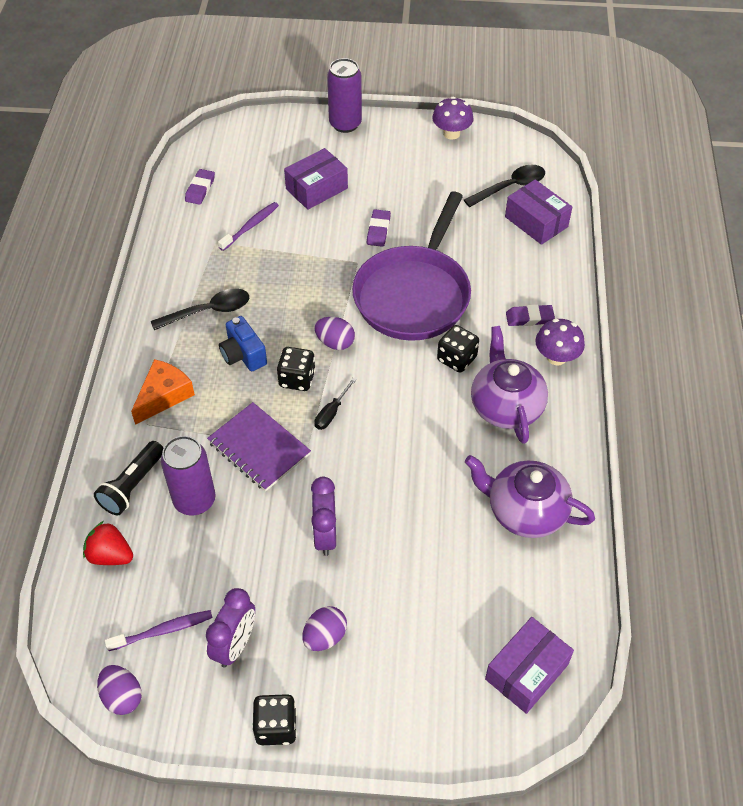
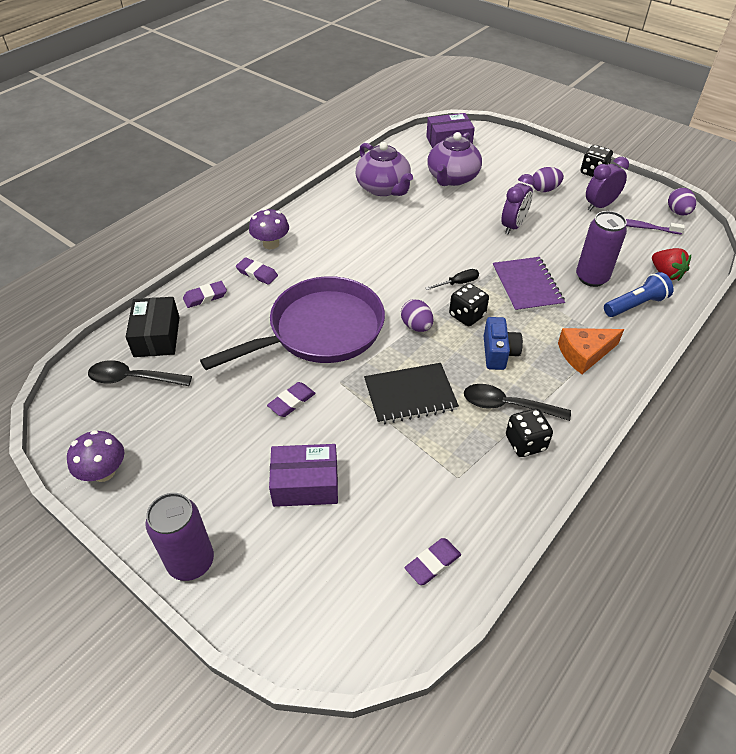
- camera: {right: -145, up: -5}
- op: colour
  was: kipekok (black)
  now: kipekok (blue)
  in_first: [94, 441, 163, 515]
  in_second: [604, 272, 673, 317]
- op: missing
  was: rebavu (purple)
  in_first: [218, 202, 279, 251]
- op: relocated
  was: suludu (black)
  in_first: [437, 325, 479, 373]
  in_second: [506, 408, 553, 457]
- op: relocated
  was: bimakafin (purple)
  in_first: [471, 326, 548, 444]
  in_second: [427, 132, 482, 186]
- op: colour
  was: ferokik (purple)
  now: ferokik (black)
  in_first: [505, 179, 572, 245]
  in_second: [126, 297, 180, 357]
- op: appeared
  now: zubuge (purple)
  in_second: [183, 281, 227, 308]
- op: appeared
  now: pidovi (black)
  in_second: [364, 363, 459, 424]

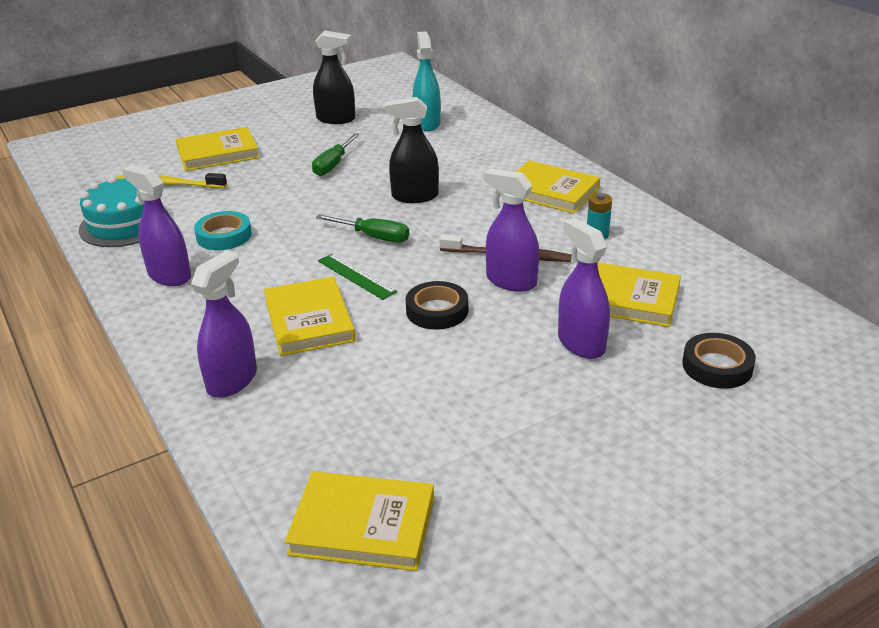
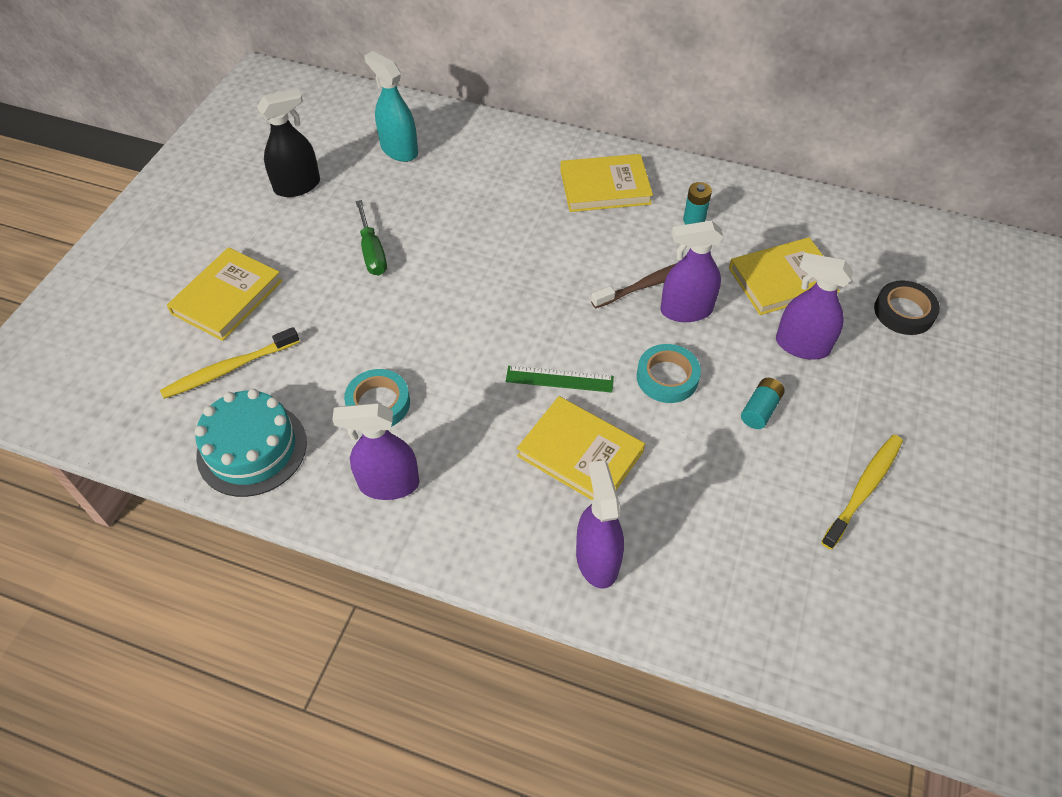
- camera: {right: -40, up: 20}
- op: missing
  was: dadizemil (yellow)
  in_first: [285, 471, 434, 571]
- op: missing
  was: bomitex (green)
  in_first: [316, 214, 409, 243]
- op: missing
  was: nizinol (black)
  in_first: [385, 97, 439, 203]
- op: colour
  was: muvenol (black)
  now: muvenol (turquoise)
  in_first: [406, 281, 468, 330]
  in_second: [637, 344, 701, 403]
- op: appeared
  now: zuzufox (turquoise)
  in_second: [741, 378, 785, 429]
- op: appeared
  now: rebavu (yellow)
  in_second: [821, 435, 903, 549]

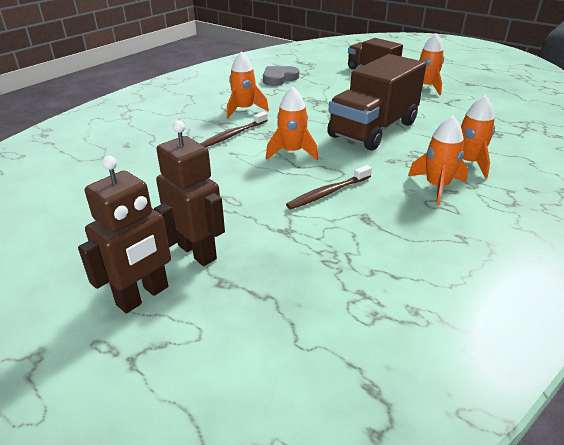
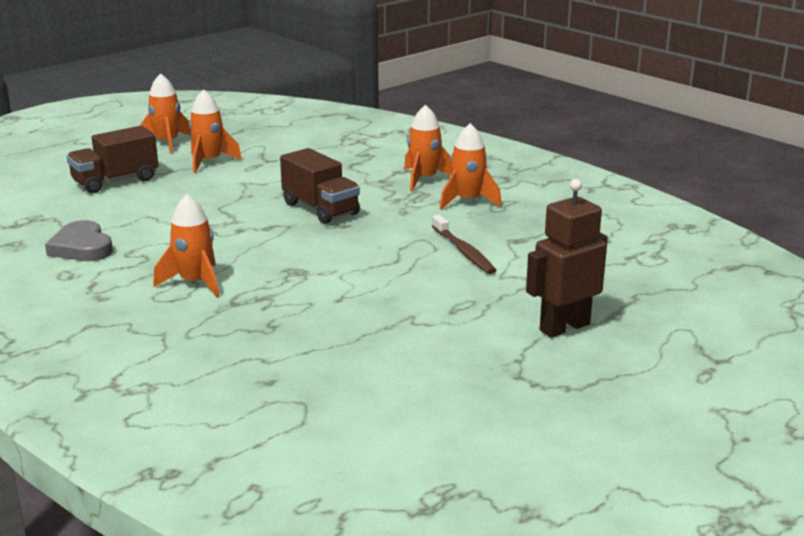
- camera: {right: -80, up: -10}
- op: missing
  was: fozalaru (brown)
  in_first: [78, 156, 178, 313]
- op: missing
  was: rebavu (brown)
  in_first: [200, 112, 268, 147]
- op: relocated
  was: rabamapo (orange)
  in_first: [266, 87, 318, 160]
  in_second: [140, 73, 191, 154]
- op: size
  was: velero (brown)
  in_first: [327, 54, 426, 151]
  in_second: [280, 148, 360, 224]
  ratio: 0.63

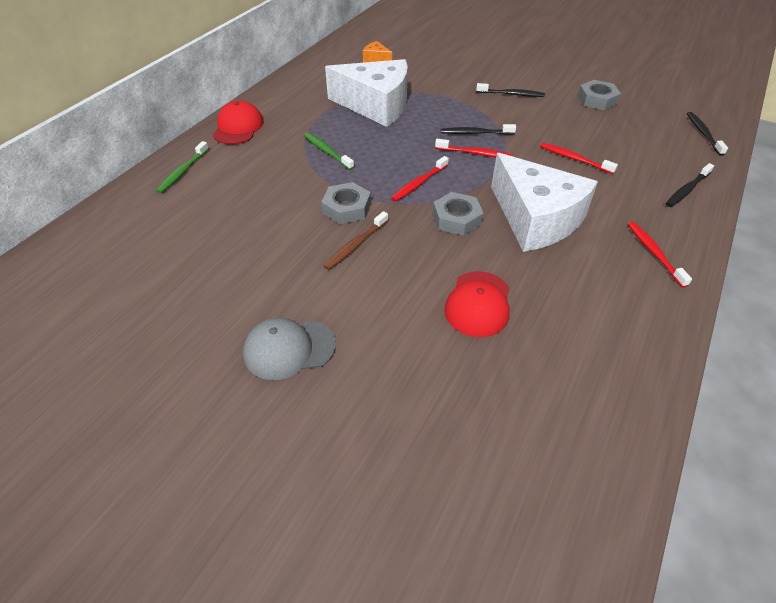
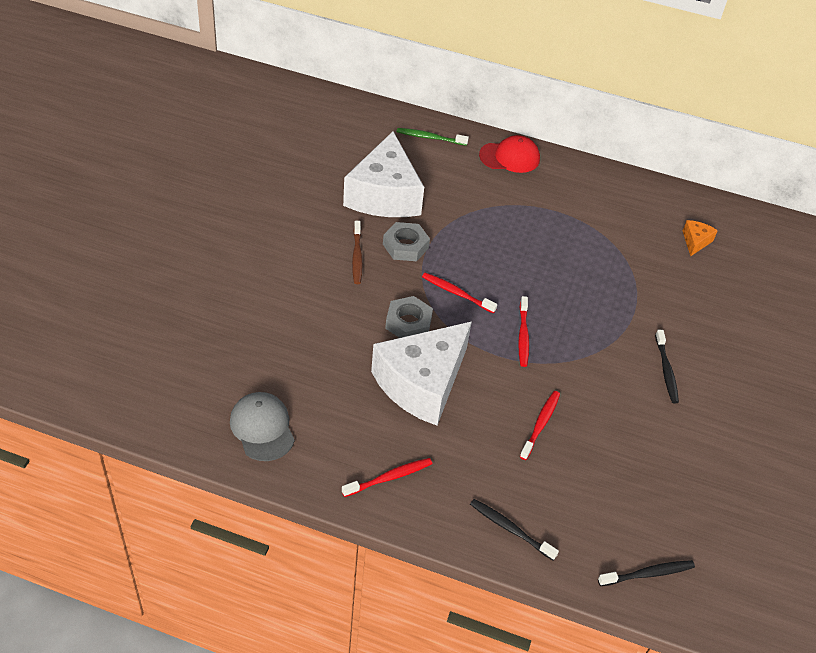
- camera: {right: 75, up: 0}
- op: relocated
  was: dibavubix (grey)
  in_first: [243, 318, 336, 380]
  in_second: [230, 392, 295, 461]
- op: missing
  was: rebavu (green)
  in_first: [304, 133, 354, 170]
- op: spun
  was: rebavu (brown)
  in_first: [324, 211, 388, 270]
  in_second: [352, 221, 363, 284]
  clockwise: -120
- op: relocated
  was: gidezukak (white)
  in_first: [325, 59, 408, 127]
  in_second: [343, 131, 424, 217]
- op: missing
  was: rebavu (black)
  in_first: [441, 124, 516, 135]
- op: missing
  was: dibavubix (red)
  in_first: [444, 271, 509, 337]
- op: missing
  was: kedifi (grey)
  in_first: [578, 80, 621, 110]

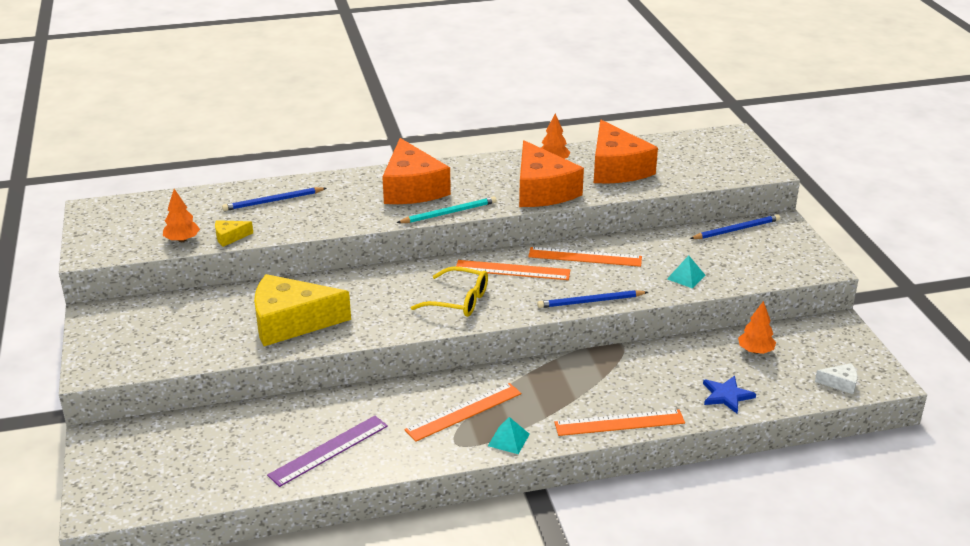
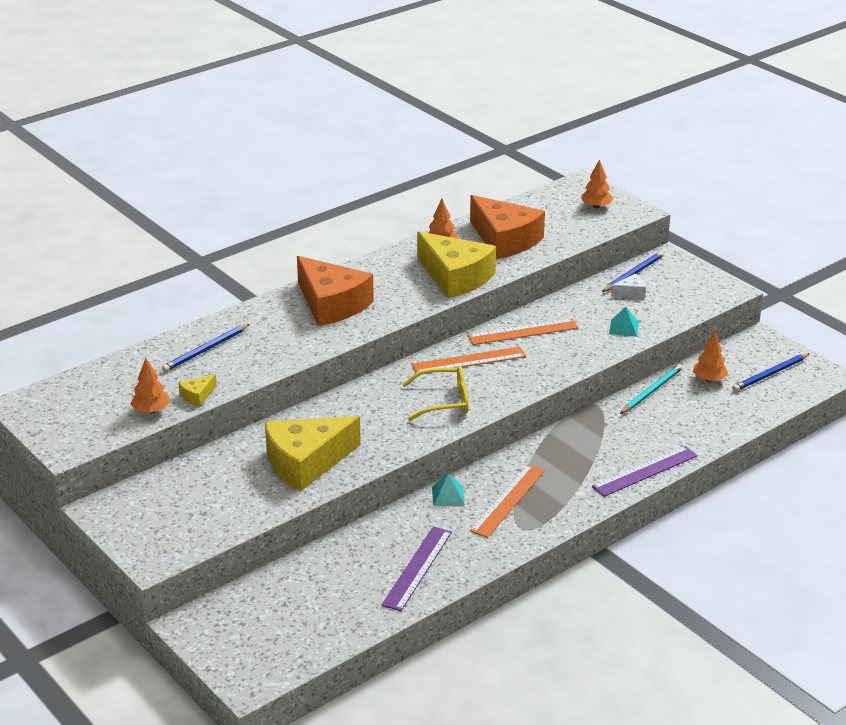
- camera: {right: -25, up: 0}
- op: relocated
  was: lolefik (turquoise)
  in_first: [397, 197, 497, 223]
  in_second: [620, 364, 683, 414]
- op: relocated
  was: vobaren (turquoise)
  in_first: [488, 417, 530, 454]
  in_second: [432, 473, 465, 506]
- op: colour
  was: gidezukak (orange)
  now: gidezukak (yellow)
  in_first: [519, 140, 584, 207]
  in_second: [417, 232, 496, 298]
- op: relocated
  was: lolefik (blue)
  in_first: [537, 290, 648, 308]
  in_second: [732, 353, 810, 392]
- op: colour
  was: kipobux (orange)
  now: kipobux (purple)
  in_first: [554, 409, 685, 436]
  in_second: [592, 446, 698, 497]
- op: missing
  was: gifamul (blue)
  in_first: [703, 376, 756, 414]
- op: relocated
  was: gidezukak (white)
  in_first: [815, 363, 857, 394]
  in_second: [611, 274, 646, 298]
- op: appeared
  now: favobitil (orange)
  in_second: [581, 159, 613, 208]

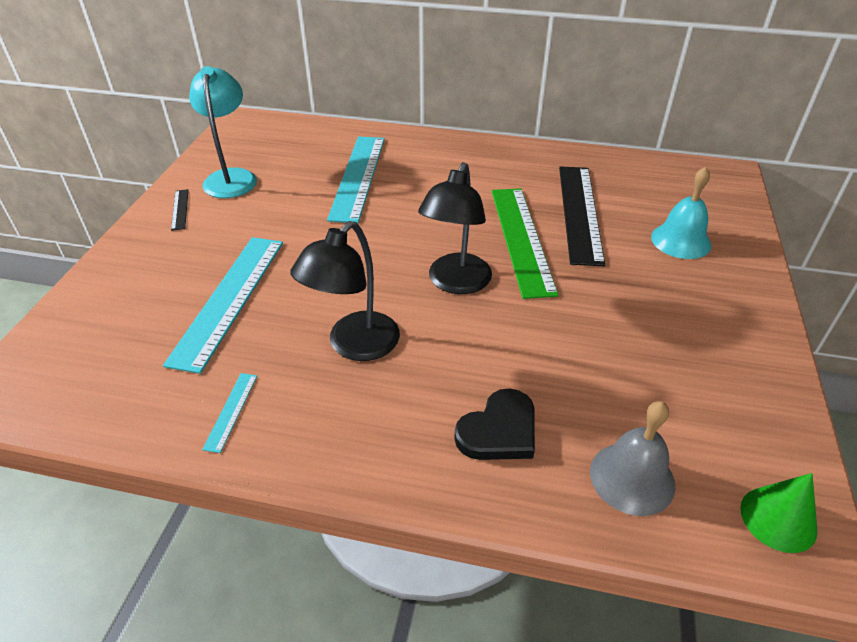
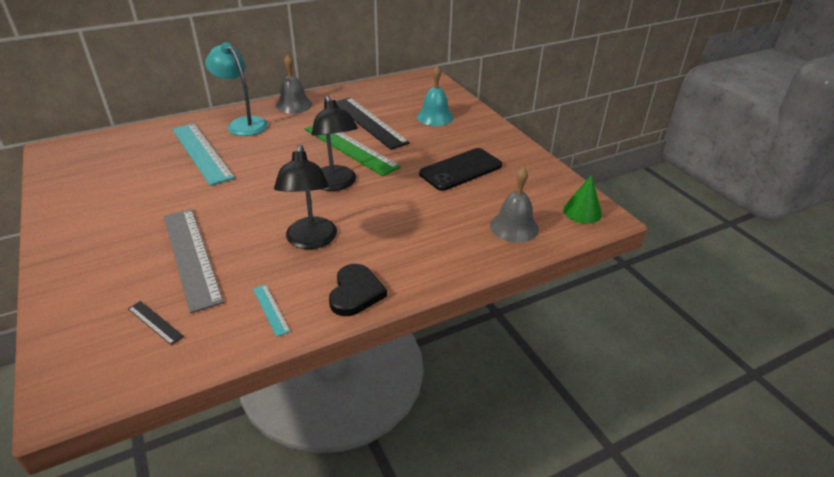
- camera: {right: -40, up: -5}
- op: colour
  was: kipobux (turquoise)
  now: kipobux (grey)
  in_first: [163, 237, 283, 374]
  in_second: [164, 209, 224, 313]
- op: relocated
  was: kipobux (black)
  in_first: [171, 189, 189, 231]
  in_second: [128, 301, 184, 345]
- op: relocated
  was: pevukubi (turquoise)
  in_first: [189, 66, 257, 198]
  in_second: [205, 42, 268, 136]
- op: relocated
  was: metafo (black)
  in_first: [454, 388, 535, 460]
  in_second: [329, 264, 387, 316]
- op: appeared
  now: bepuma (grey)
  in_second: [276, 55, 312, 114]
- op: appeared
  now: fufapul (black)
  in_second: [419, 148, 502, 191]

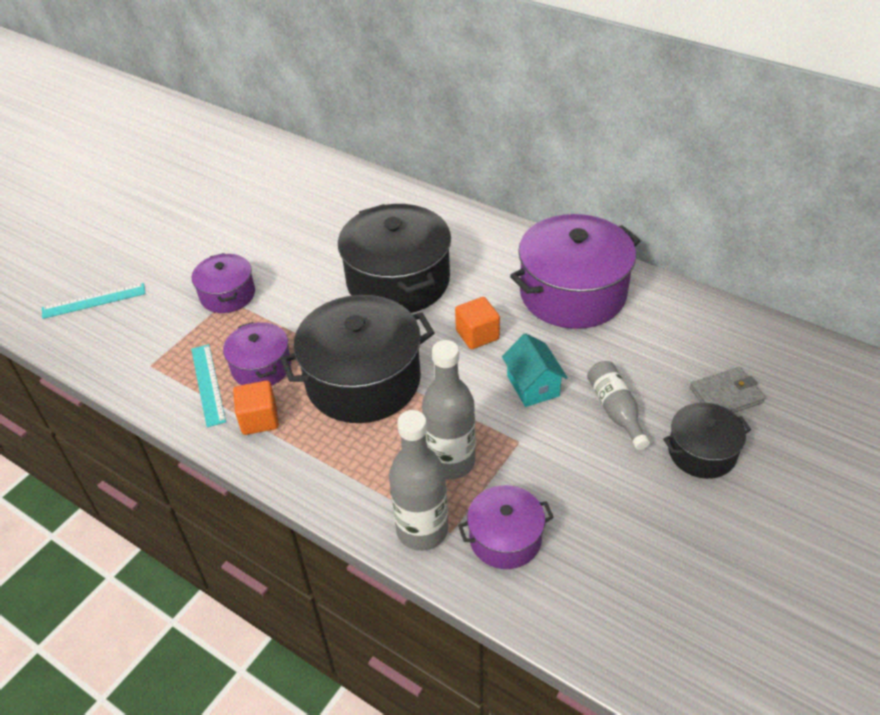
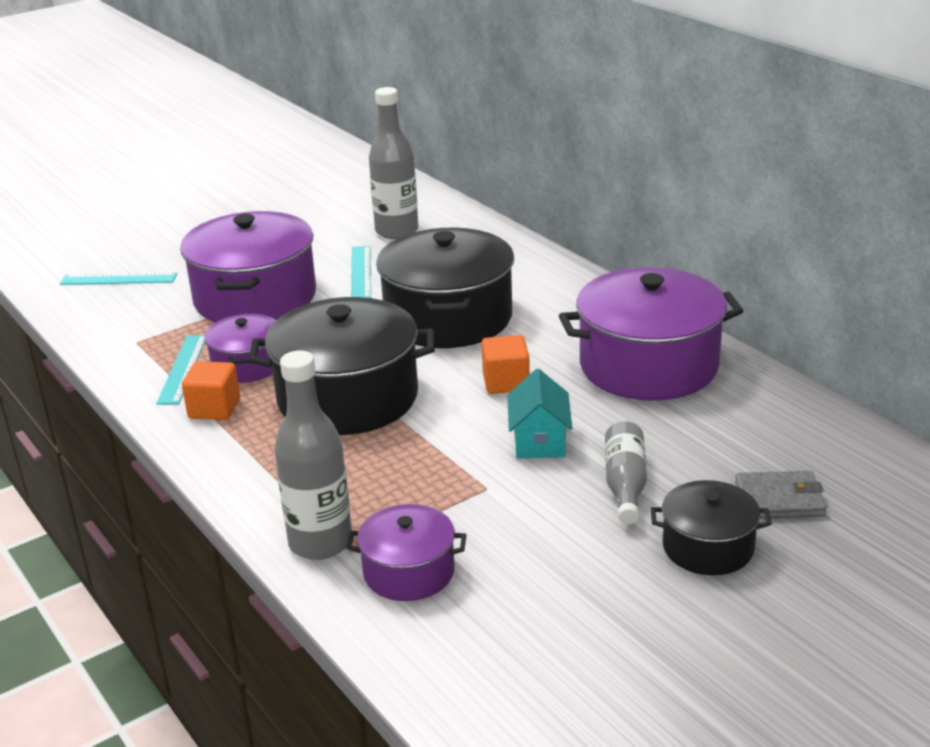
- camera: {right: 20, up: -15}
- op: size
  was: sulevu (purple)
  in_first: [192, 253, 255, 313]
  in_second: [180, 211, 316, 322]
  ratio: 1.88
- op: relocated
  was: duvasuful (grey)
  in_first: [422, 340, 476, 479]
  in_second: [369, 87, 419, 239]
- op: appeared
  now: kipobux (turquoise)
  in_second: [351, 246, 371, 298]

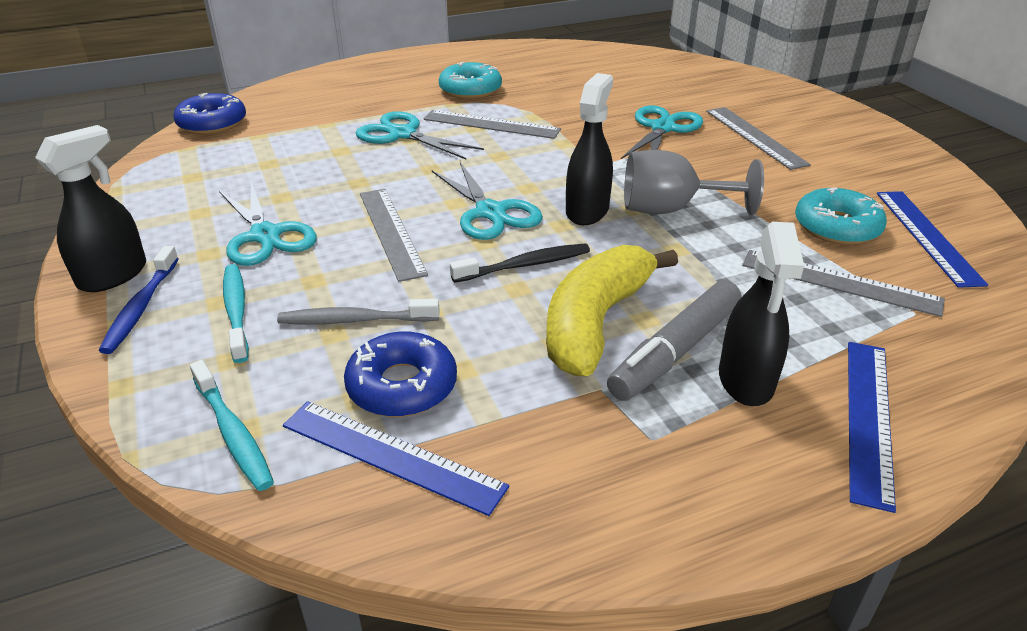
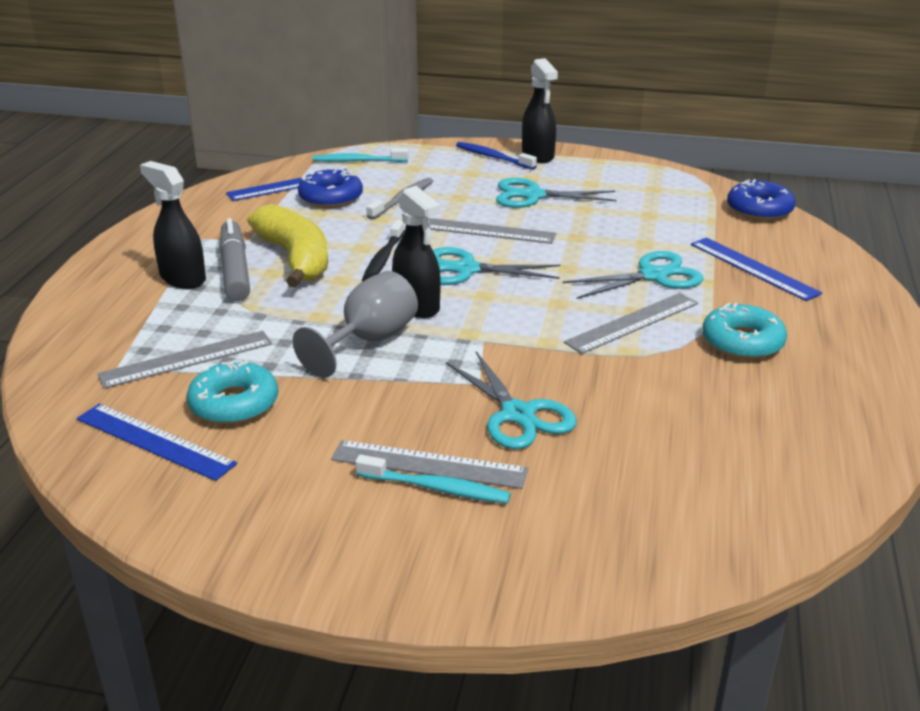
- camera: {right: 125, up: -5}
- op: relocated
  was: rebavu (turquoise)
  in_first: [223, 264, 249, 363]
  in_second: [355, 455, 511, 504]
- op: relocated
  was: kipobux (blue)
  in_first: [848, 342, 896, 513]
  in_second: [691, 237, 822, 301]

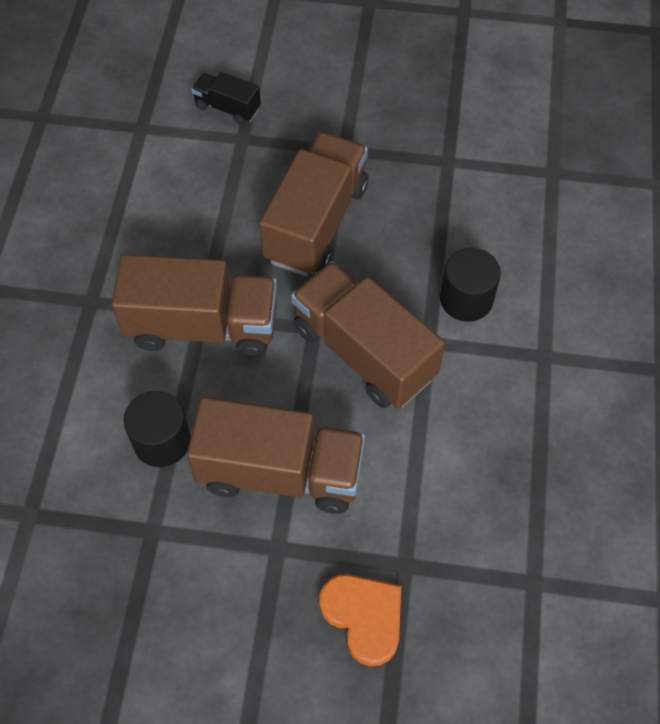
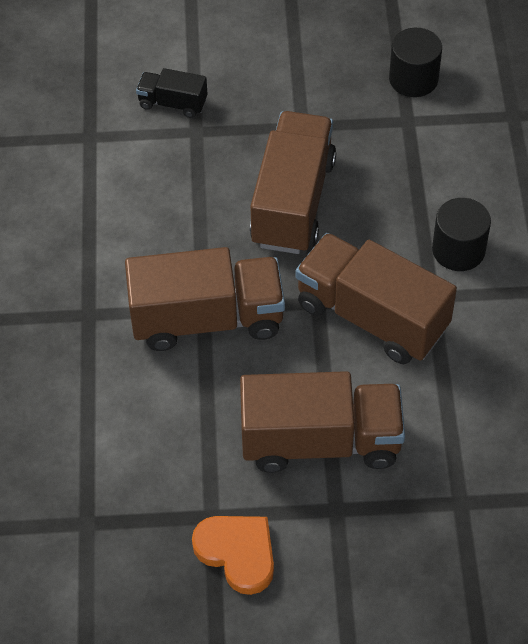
- camera: {right: -10, up: -5}
- op: relocated
  was: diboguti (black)
  in_first: [123, 391, 191, 467]
  in_second: [389, 28, 442, 97]
- op: relocated
  was: metafo (orange)
  in_first: [319, 574, 401, 666]
  in_second: [192, 516, 274, 595]

